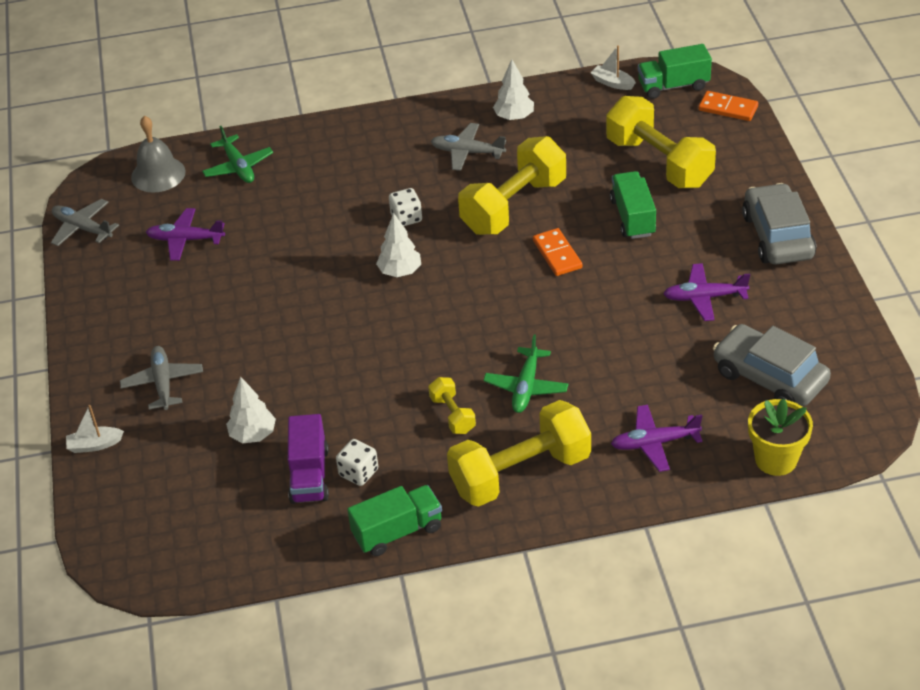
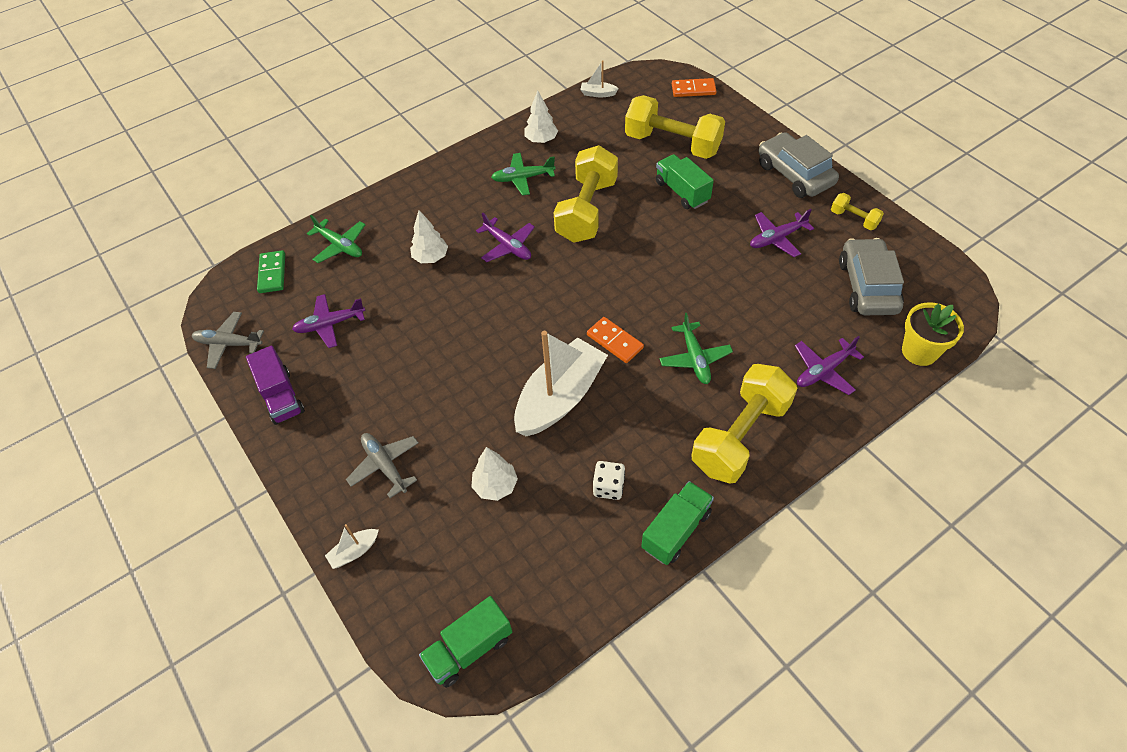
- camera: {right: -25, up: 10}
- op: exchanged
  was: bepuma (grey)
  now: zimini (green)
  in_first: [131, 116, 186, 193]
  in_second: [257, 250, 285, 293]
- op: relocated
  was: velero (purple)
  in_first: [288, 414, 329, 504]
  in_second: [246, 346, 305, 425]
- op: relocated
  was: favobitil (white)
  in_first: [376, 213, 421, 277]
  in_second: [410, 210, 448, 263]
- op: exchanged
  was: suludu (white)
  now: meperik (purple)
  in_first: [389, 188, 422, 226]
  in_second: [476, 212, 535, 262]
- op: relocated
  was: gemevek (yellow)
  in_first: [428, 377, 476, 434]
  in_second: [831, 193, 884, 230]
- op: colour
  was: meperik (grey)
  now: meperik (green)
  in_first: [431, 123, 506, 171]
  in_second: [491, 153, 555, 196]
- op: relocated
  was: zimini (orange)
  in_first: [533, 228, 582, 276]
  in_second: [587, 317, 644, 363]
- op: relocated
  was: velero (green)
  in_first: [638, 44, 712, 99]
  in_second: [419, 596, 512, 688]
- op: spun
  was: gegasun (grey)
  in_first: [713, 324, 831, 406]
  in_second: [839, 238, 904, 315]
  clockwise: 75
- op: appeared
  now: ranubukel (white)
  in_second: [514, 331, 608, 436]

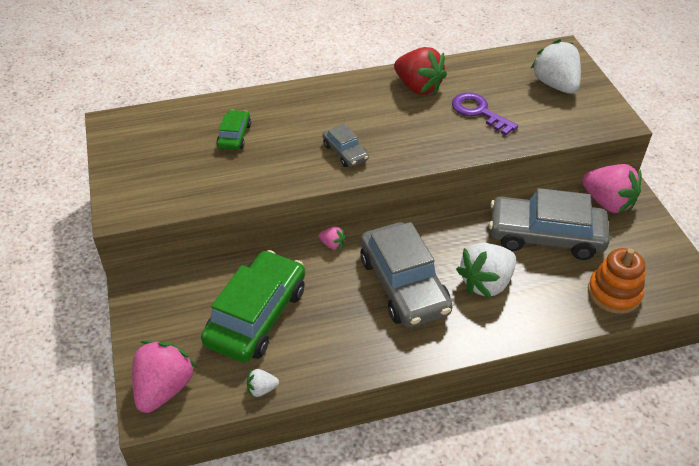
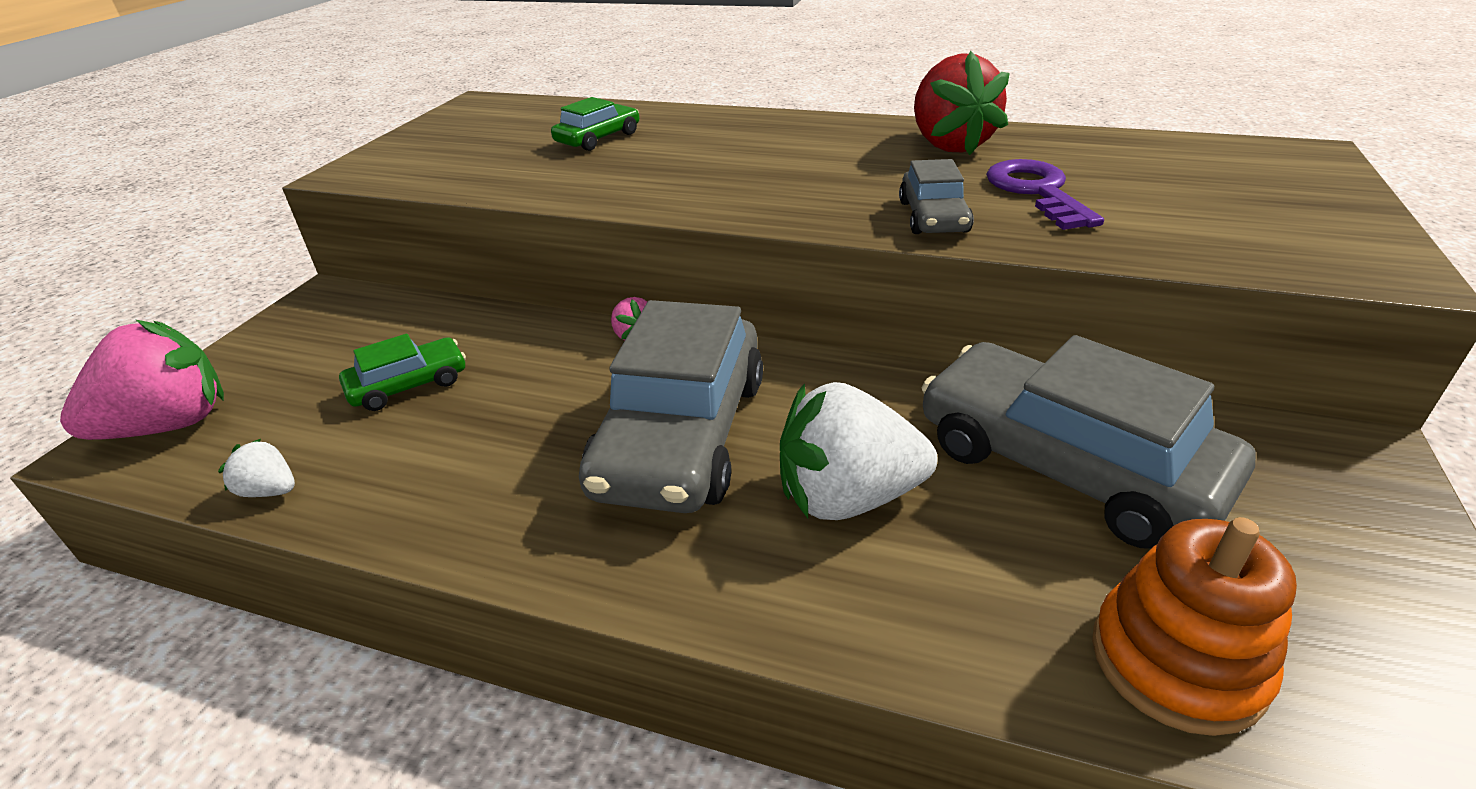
- camera: {right: 35, up: -10}
- op: size
  was: gegasun (green)
  in_first: [201, 250, 305, 363]
  in_second: [339, 334, 466, 411]
  ratio: 0.48
- op: relocated
  was: gegasun (grey)
  in_first: [322, 124, 369, 167]
  in_second: [899, 159, 974, 234]
- op: missing
  was: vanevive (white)
  in_first: [530, 39, 581, 94]
- op: missing
  was: vanevive (pink)
  in_first: [582, 164, 642, 213]

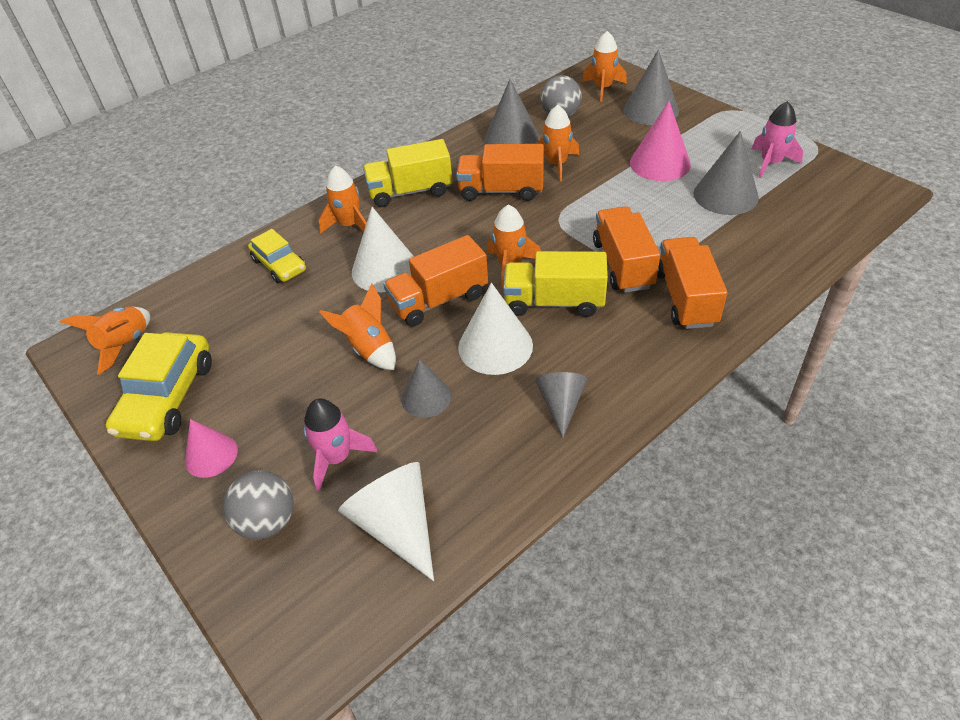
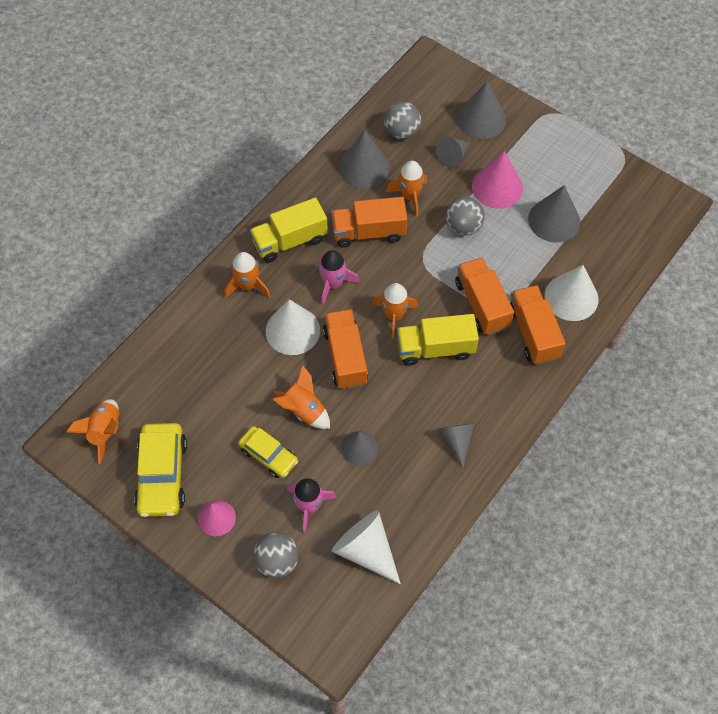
- camera: {right: -15, up: 15}
- op: relocated
  was: gegasun (yellow)
  in_first: [248, 229, 306, 283]
  in_second: [238, 426, 298, 478]
- op: spun
  was: velero (orange)
  in_first: [383, 235, 488, 327]
  in_second: [323, 309, 368, 389]
  clockwise: 120
- op: relocated
  was: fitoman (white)
  in_first: [458, 283, 533, 375]
  in_second: [544, 265, 599, 321]
- op: missing
  was: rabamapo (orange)
  in_first: [582, 31, 627, 102]
- op: relocated
  was: rabamapo (pink)
  in_first: [751, 101, 803, 178]
  in_second: [318, 250, 359, 305]
- op: appeared
  now: fitoman (grey)
  in_second: [436, 137, 471, 168]
- op: appeared
  now: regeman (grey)
  in_second: [445, 196, 485, 236]

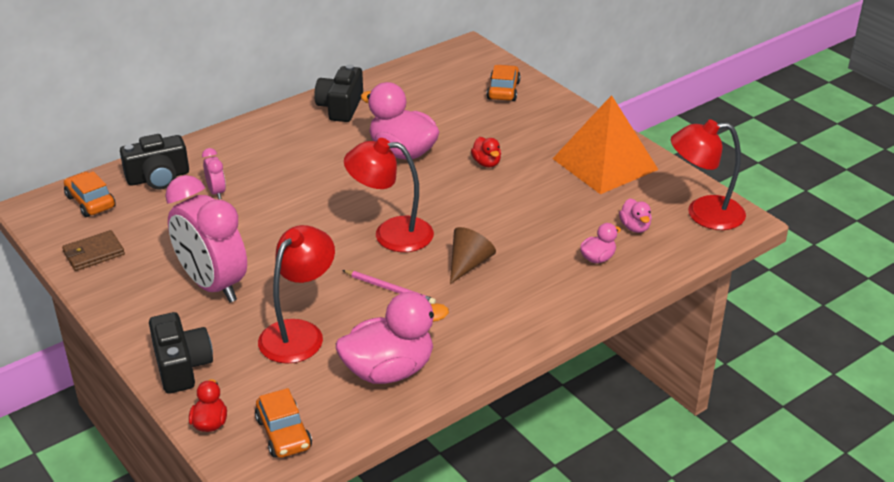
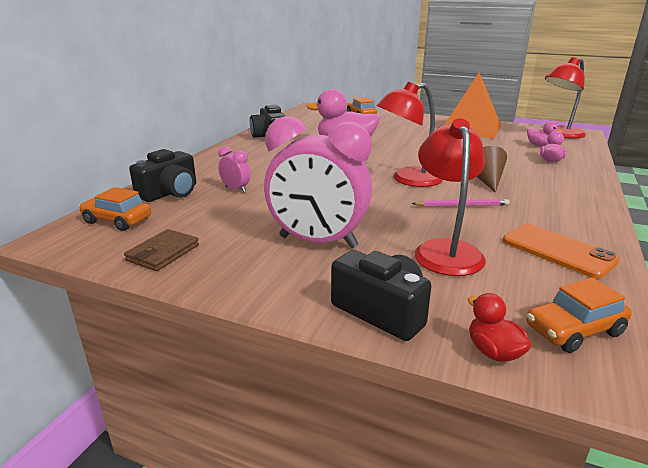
- camera: {right: -30, up: -10}
- op: spun
  was: gegasun (orange)
  in_first: [255, 388, 312, 458]
  in_second: [526, 278, 632, 353]
  clockwise: 120
- op: exchanged
  was: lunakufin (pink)
  now: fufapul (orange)
  in_first: [336, 292, 449, 384]
  in_second: [503, 224, 620, 279]
- op: missing
  was: lunakufin (red)
  in_first: [471, 137, 501, 167]

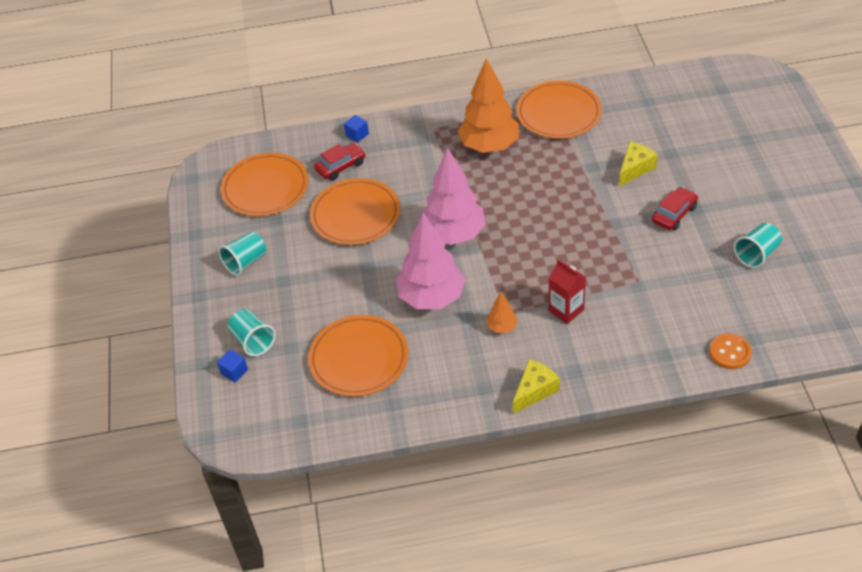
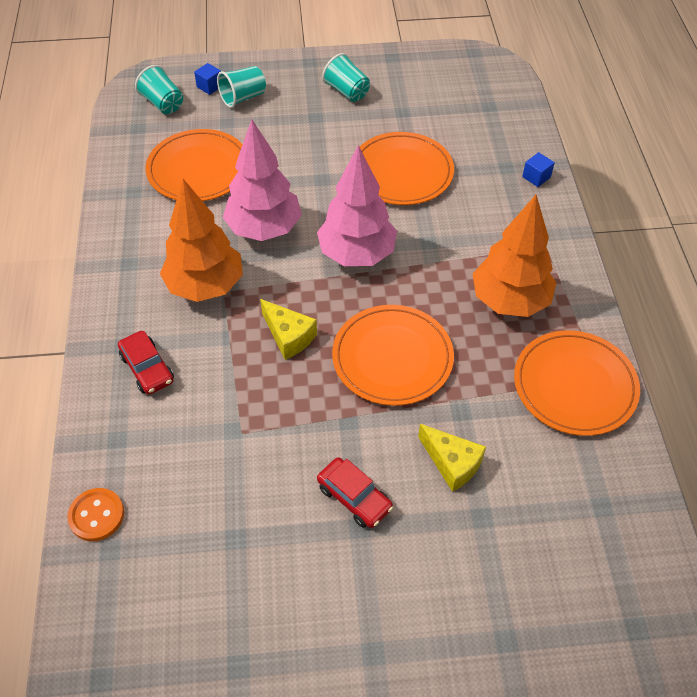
- camera: {right: 90, up: 5}
- op: relocated
  was: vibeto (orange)
  in_first: [221, 153, 308, 216]
  in_second: [332, 305, 454, 406]
- op: relocated
  was: gegasun (red)
  in_first: [314, 143, 366, 180]
  in_second: [118, 331, 174, 395]
- op: size
  was: favobitil (orange)
  in_first: [487, 292, 518, 333]
  in_second: [160, 179, 243, 302]
  ratio: 2.26
- op: relocated
  was: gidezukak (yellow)
  in_first: [513, 359, 560, 414]
  in_second: [260, 299, 317, 360]
- op: missing
  was: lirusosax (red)
  in_first: [548, 259, 586, 324]
- op: relocated
  was: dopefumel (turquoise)
  in_first: [734, 223, 782, 268]
  in_second: [135, 65, 183, 114]

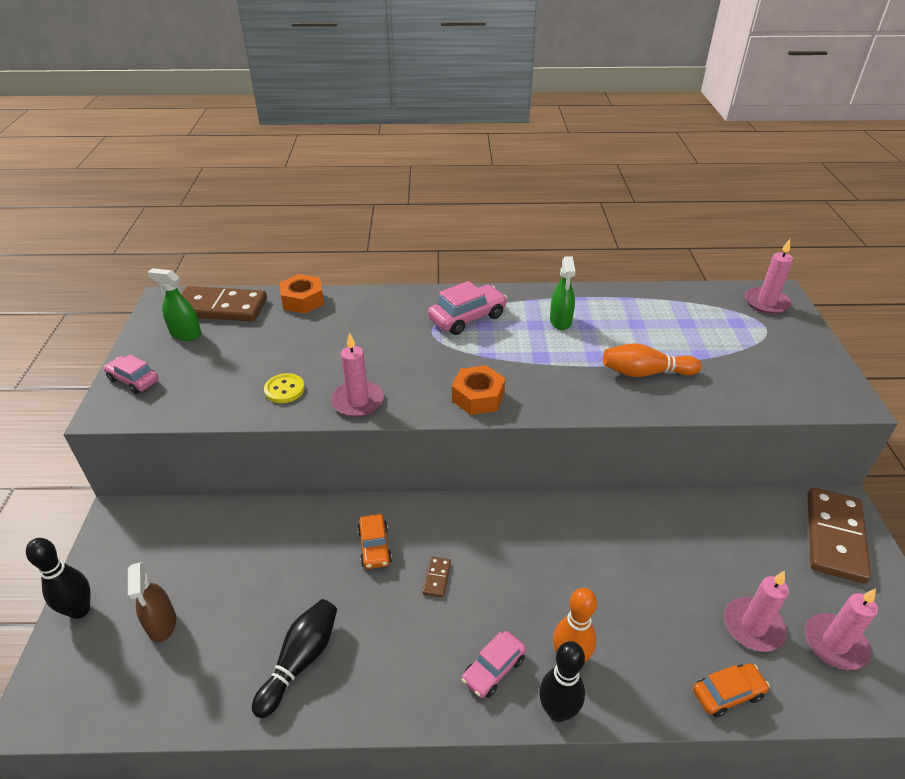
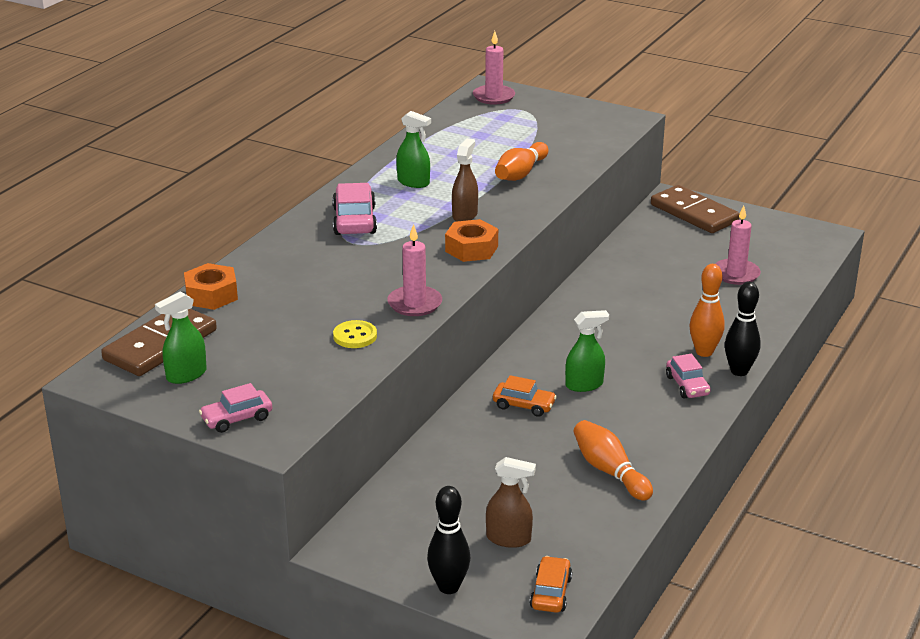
- camera: {right: -60, up: -10}
- op: colour
  was: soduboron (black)
  now: soduboron (orange)
  in_first: [252, 599, 337, 718]
  in_second: [574, 420, 653, 501]
- op: exchanged
  was: zimini (brown)
  now: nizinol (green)
  in_first: [422, 557, 451, 598]
  in_second: [565, 310, 609, 392]
- op: relocated
  was: gegasun (orange)
  in_first: [693, 663, 770, 718]
  in_second: [530, 556, 572, 613]
- op: missing
  was: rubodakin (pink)
  in_first: [805, 588, 878, 670]
- op: appeared
  now: nizinol (brown)
  in_second: [452, 138, 478, 222]

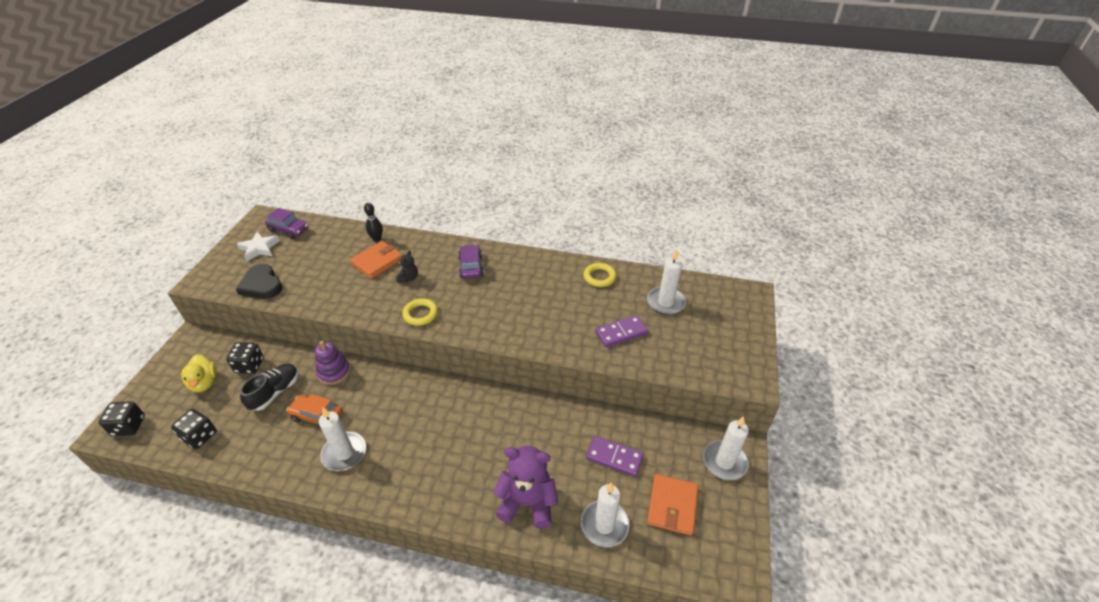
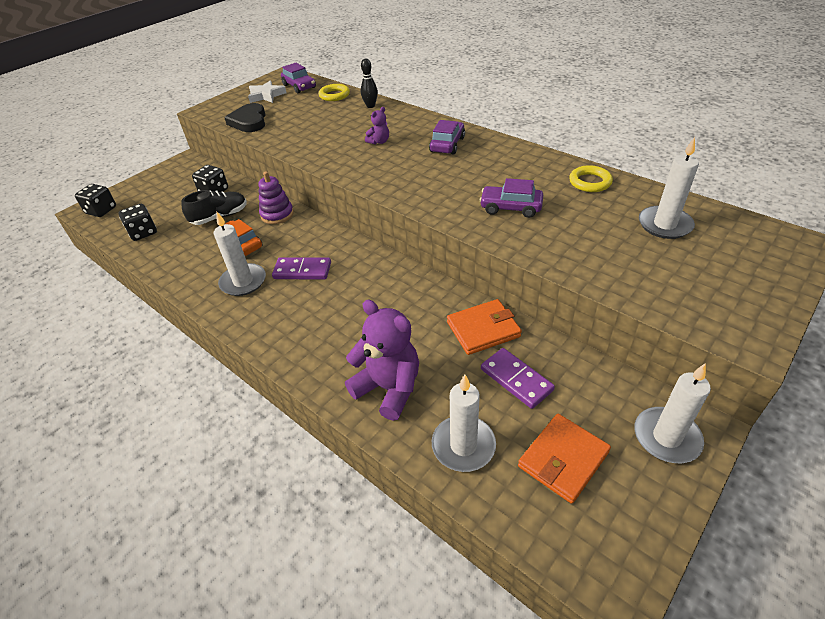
- camera: {right: 30, up: 0}
- op: missing
  was: lunakufin (yellow)
  in_first: [181, 355, 217, 392]
- op: relocated
  was: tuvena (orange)
  in_first: [350, 241, 402, 279]
  in_second: [447, 299, 522, 355]
- op: colour
  was: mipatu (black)
  now: mipatu (purple)
  in_first: [396, 251, 418, 283]
  in_second: [365, 107, 389, 144]
- op: relocated
  was: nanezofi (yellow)
  in_first: [402, 298, 438, 326]
  in_second: [319, 84, 350, 101]
- op: relocated
  was: zimini (purple)
  in_first: [595, 315, 648, 347]
  in_second: [272, 257, 331, 280]
- op: appeared
  now: gegasun (purple)
  in_second: [479, 178, 543, 218]

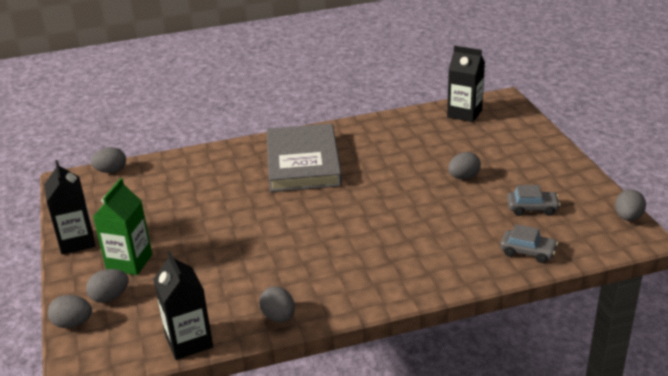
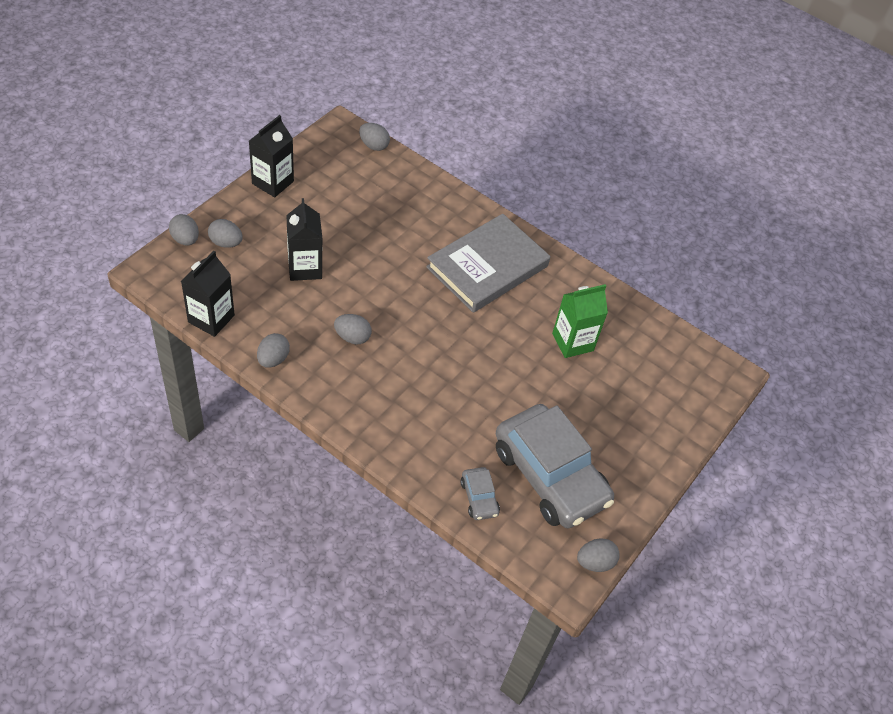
- camera: {right: 45, up: 20}
- op: relocated
  was: lirusosax (green)
  in_first: [93, 178, 152, 275]
  in_second: [552, 284, 608, 358]
- op: relocated
  was: lirusosax (black)
  in_first: [447, 46, 485, 122]
  in_second: [286, 198, 322, 281]
- op: relocated
  was: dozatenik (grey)
  in_first: [448, 152, 481, 179]
  in_second: [334, 314, 372, 344]
- op: size
  was: gegasun (grey)
  in_first: [507, 185, 560, 216]
  in_second: [496, 404, 614, 529]
  ratio: 2.38

